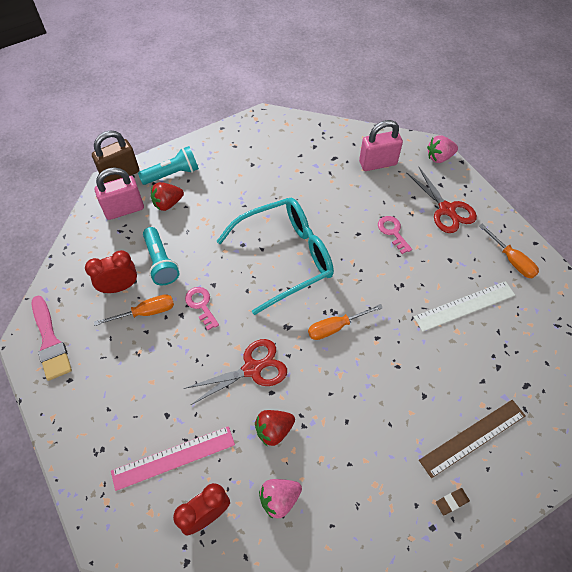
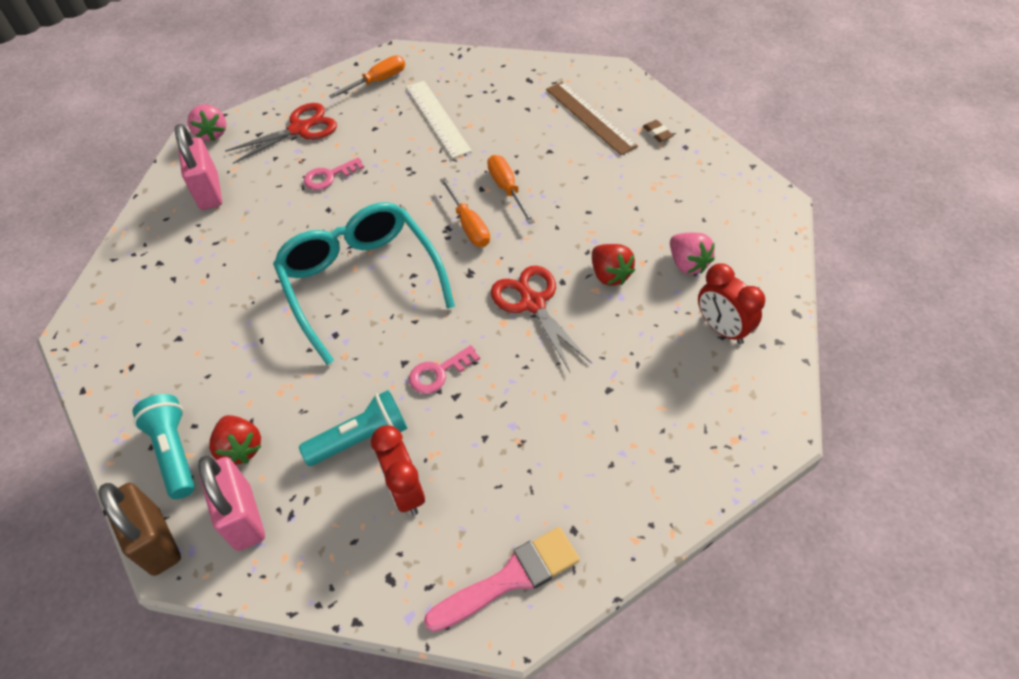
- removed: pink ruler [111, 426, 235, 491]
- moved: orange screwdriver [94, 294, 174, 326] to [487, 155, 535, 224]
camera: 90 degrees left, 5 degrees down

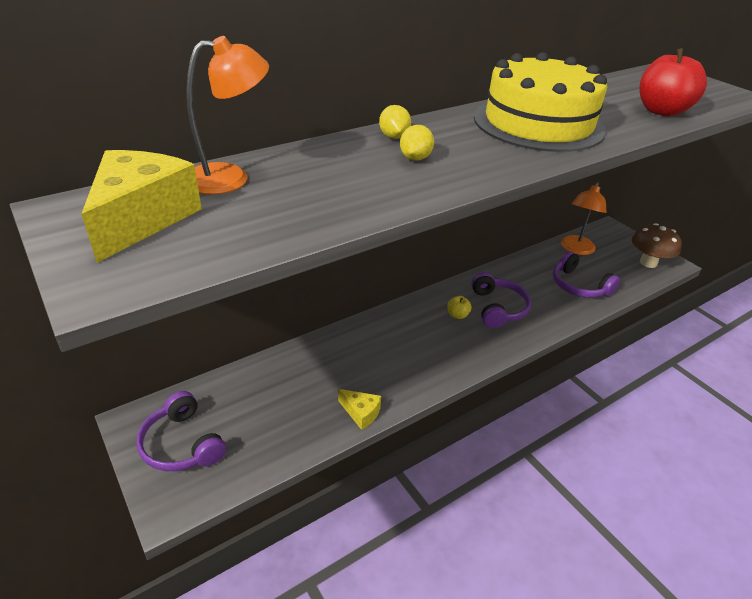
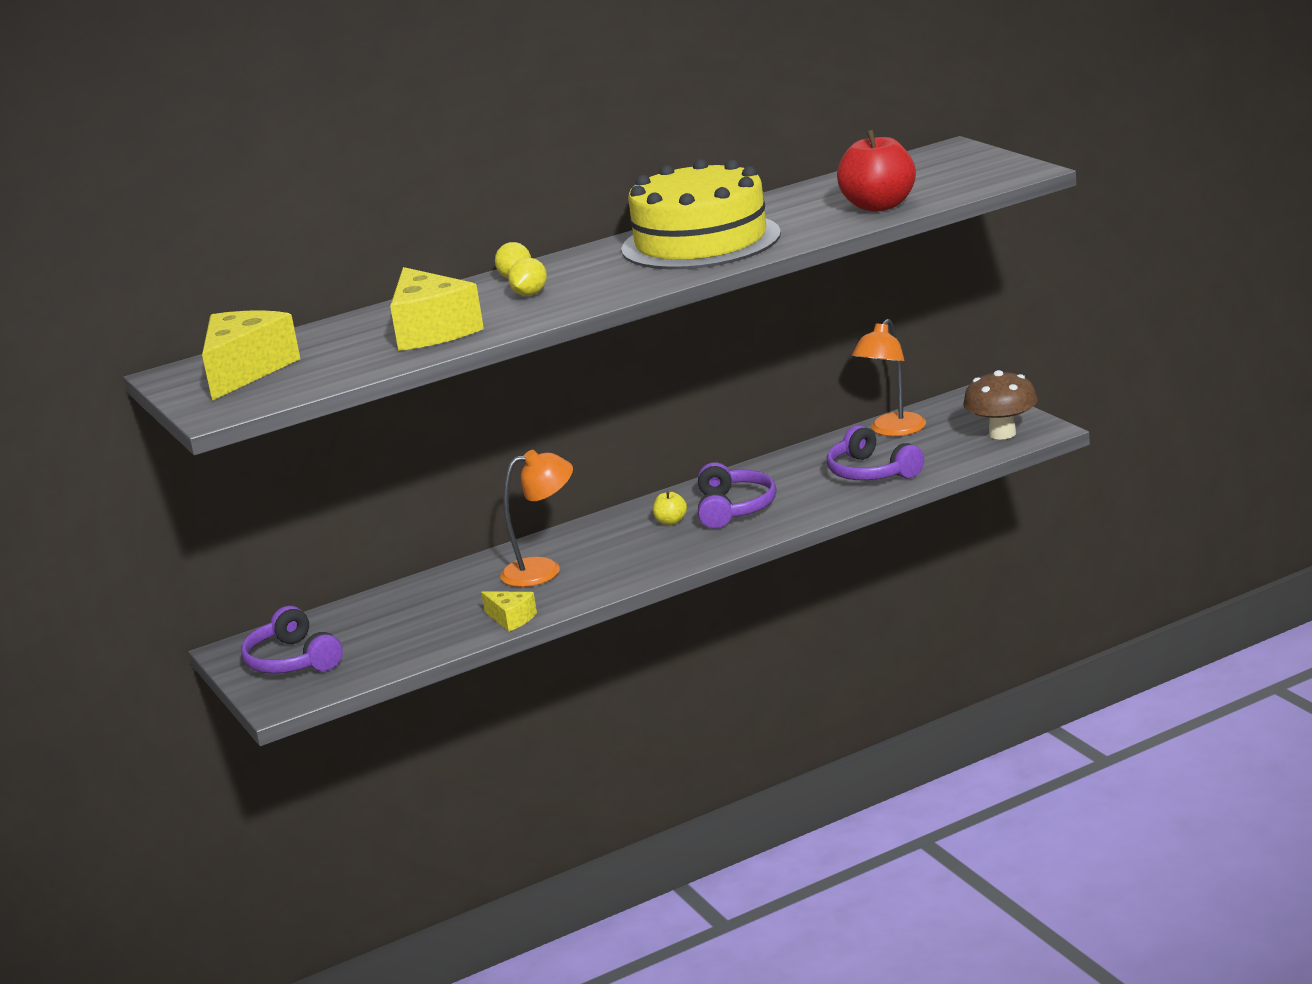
- added: yellow cheese [390, 267, 484, 351]
- moved: orange lamp [186, 36, 269, 194] to [500, 450, 573, 587]
camera: 10 degrees right, 15 degrees down

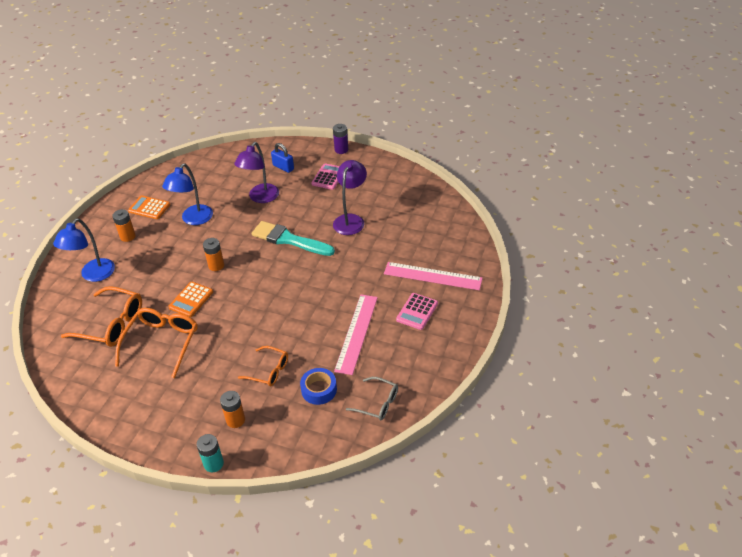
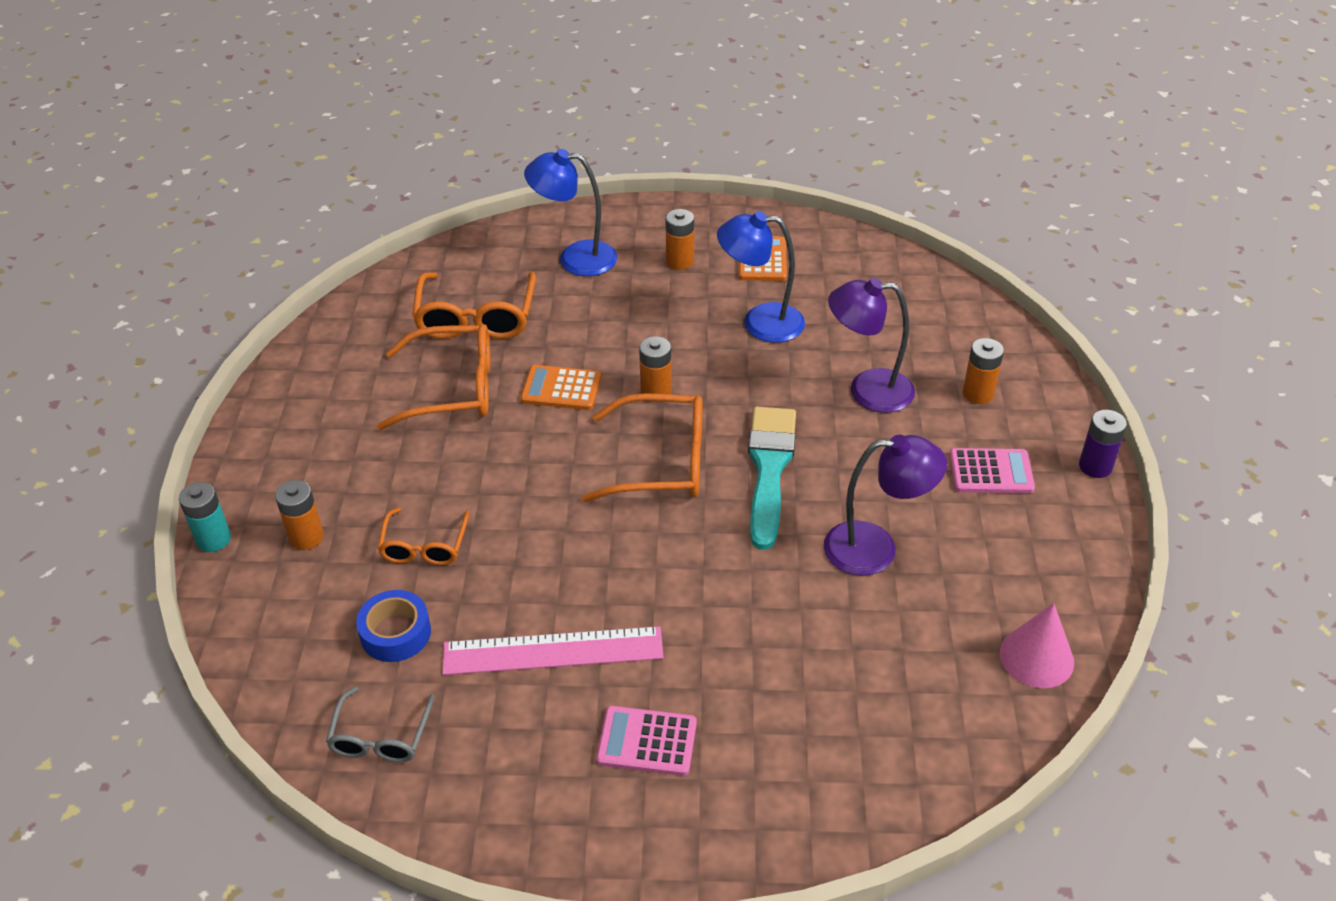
- removed: pink ruler [384, 262, 483, 290]
- added: orange glasses [582, 393, 702, 502]
- added: pink cone [1000, 603, 1074, 688]
- replaced: blue padlock [271, 143, 294, 173] to orange battery [963, 338, 1004, 404]
camera: 70 degrees right, 0 degrees up

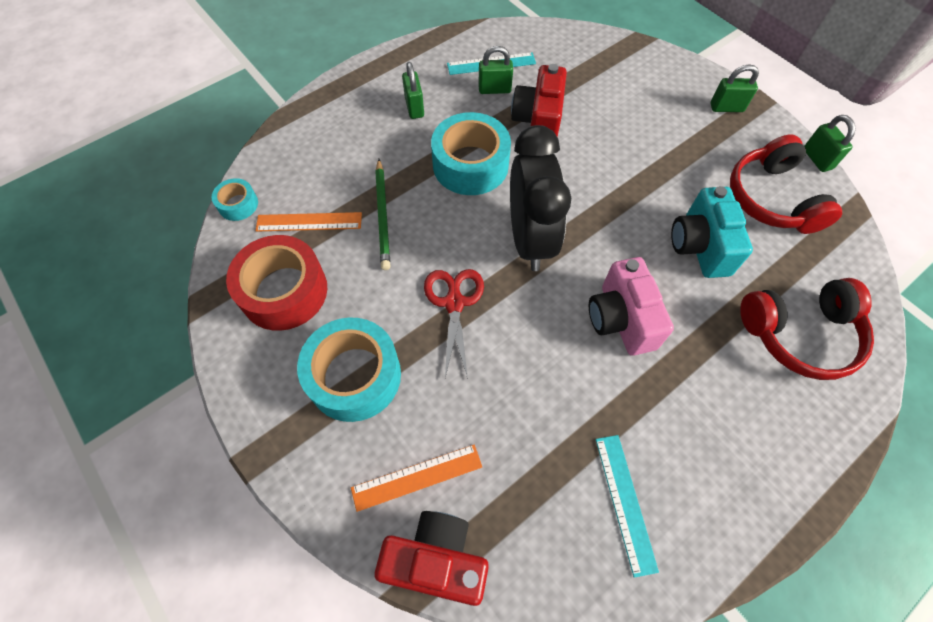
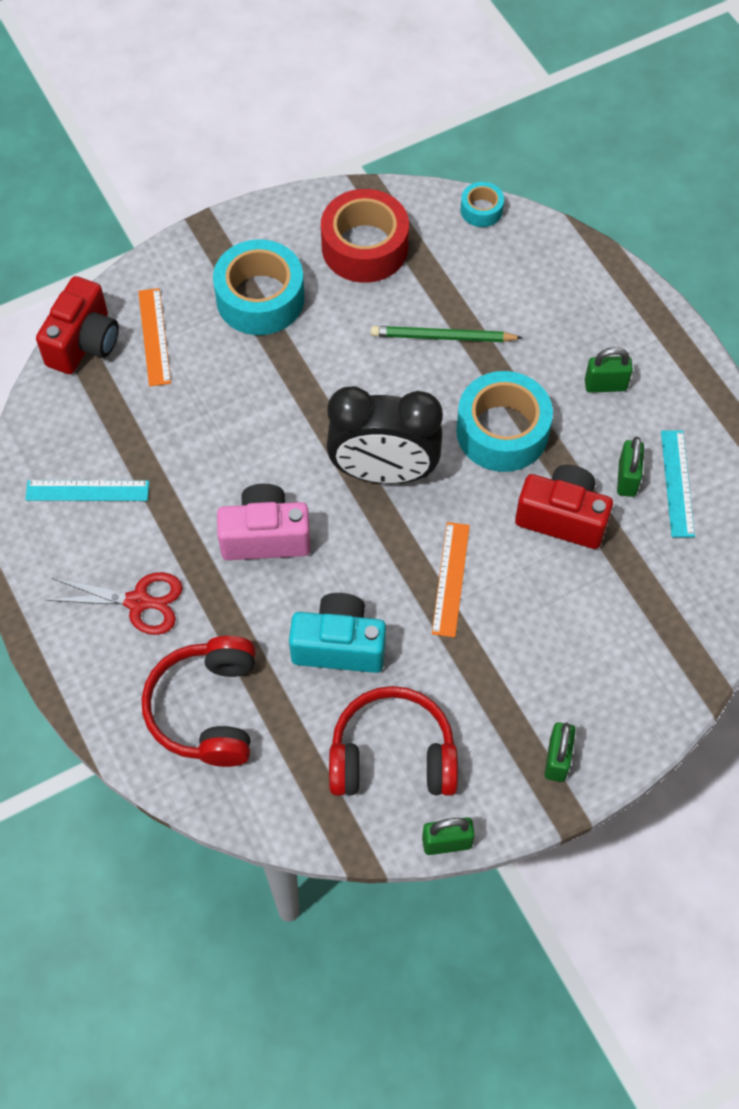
- moved: orange ruler [255, 212, 362, 232] to [432, 522, 470, 637]
- moved: red scissors [424, 269, 484, 379] to [46, 572, 183, 635]
camera: 100 degrees right, 0 degrees up

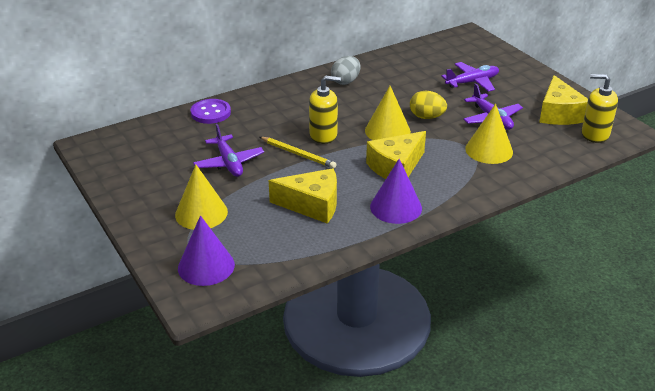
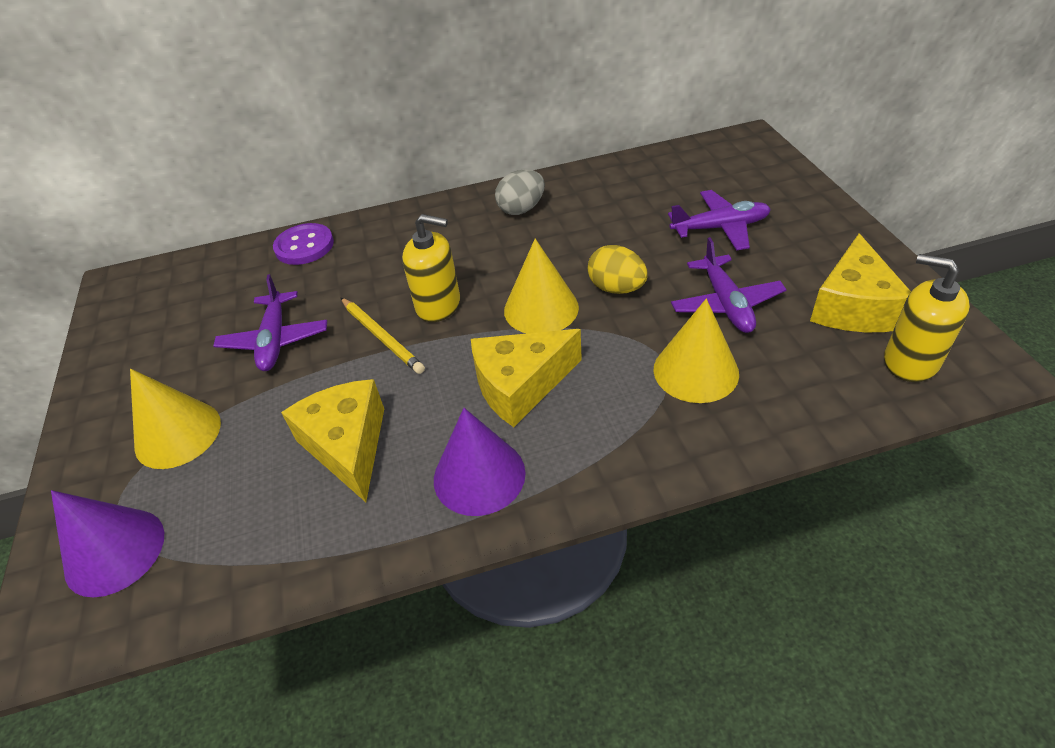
- turned: yellow cheese [269, 168, 337, 224] = [281, 379, 384, 502] 135 degrees counterclockwise
camera: 20 degrees right, 10 degrees up

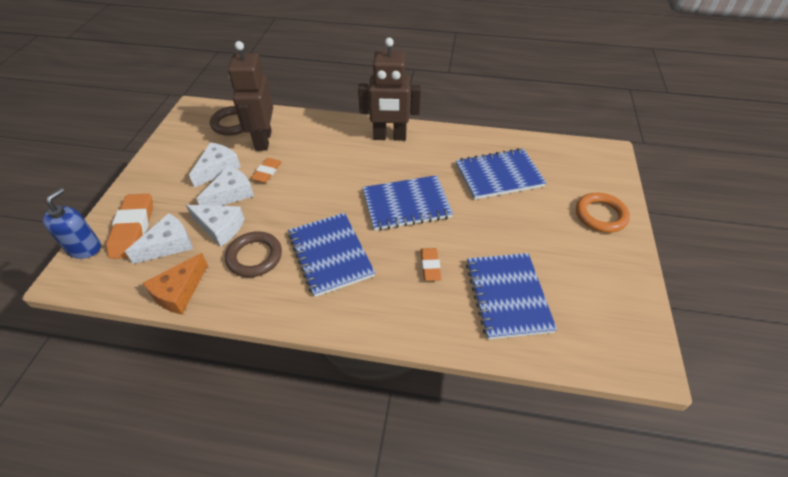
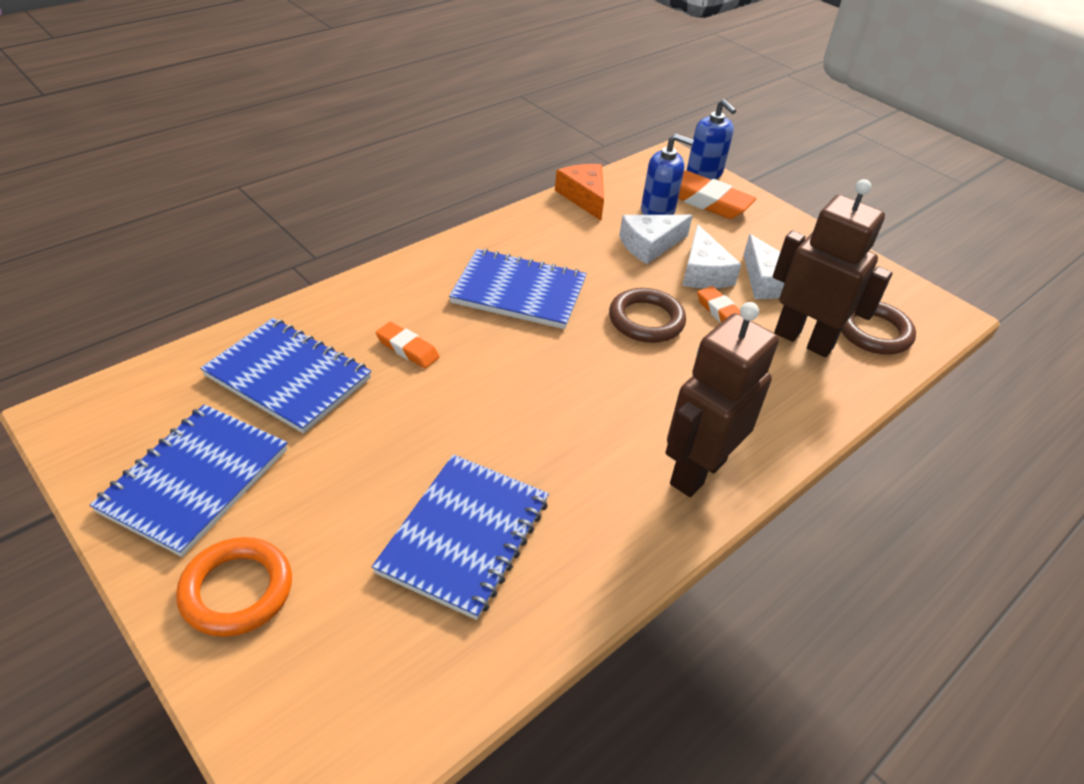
- moved: brown ring [225, 231, 282, 277] to [609, 288, 686, 343]
- moved: blue notebook [363, 175, 453, 231] to [90, 404, 287, 557]
- replaced: white cheese [125, 213, 193, 264] to blue soap dispenser [641, 134, 694, 215]
camera: 125 degrees right, 5 degrees down

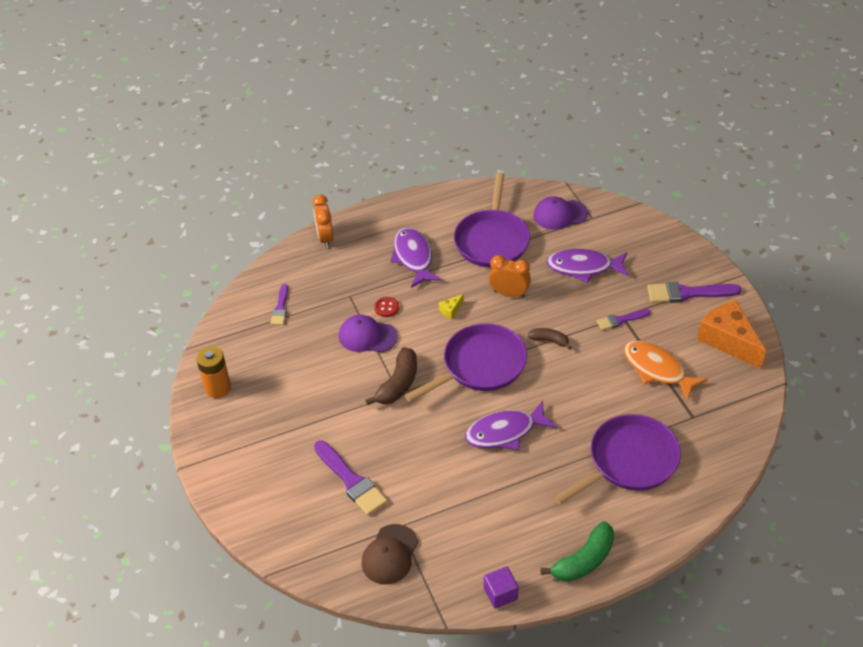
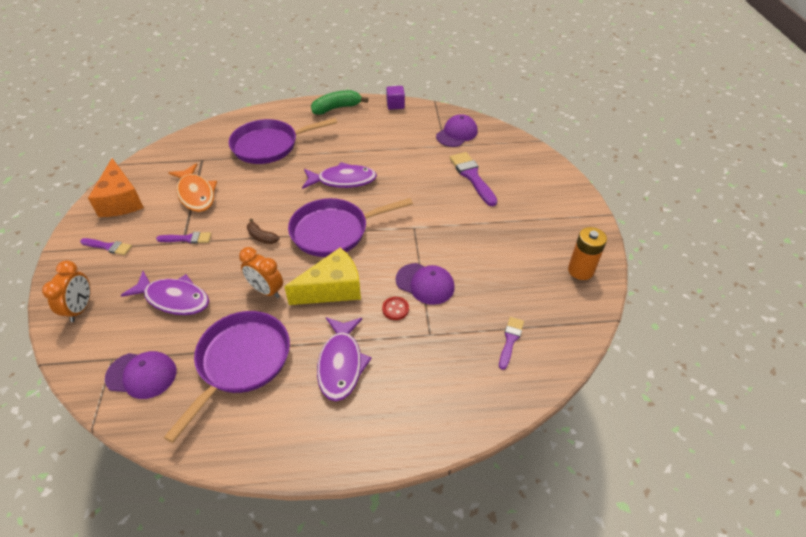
- removed: brown banana [365, 347, 417, 405]
- moved: orange clock [312, 195, 334, 248] to [42, 261, 91, 322]
- recoloured: brown cap [362, 524, 418, 584] to purple cap [436, 114, 478, 147]
- resized: yellow cheese [439, 294, 464, 319] = [284, 248, 361, 305] x2.47
- resized: purple brush [647, 282, 742, 303] = [80, 238, 132, 255] x0.59
camera: 165 degrees left, 0 degrees up

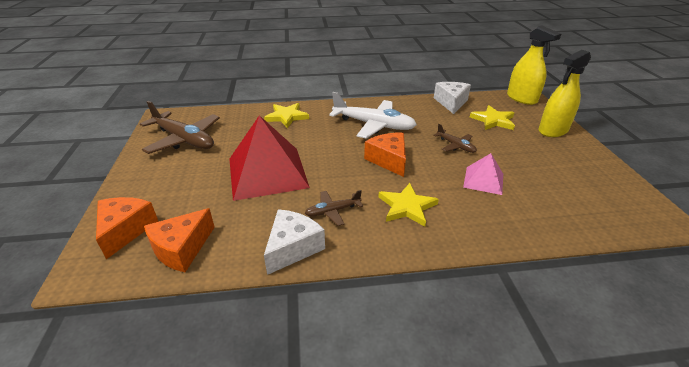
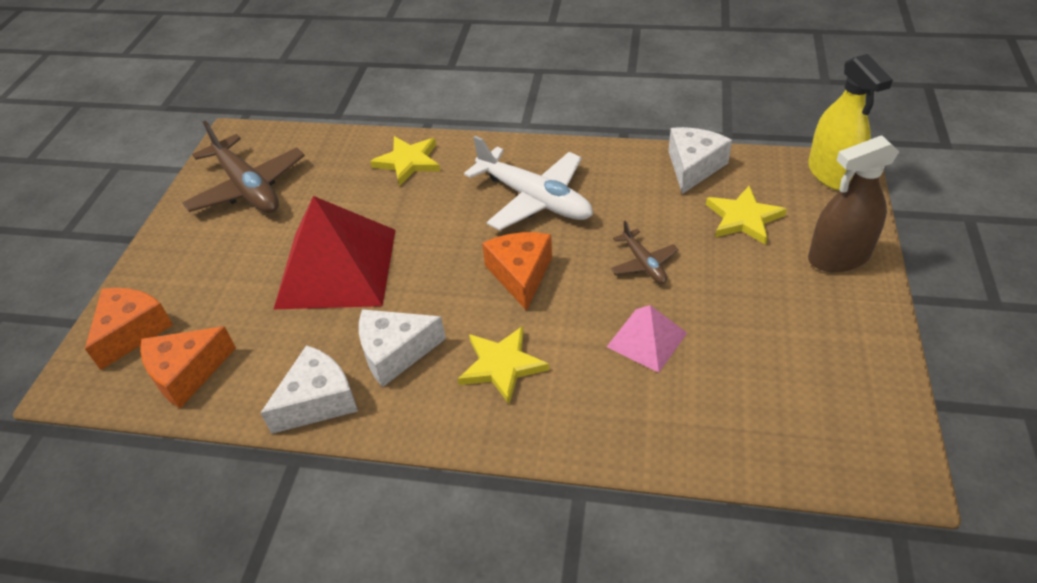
- replaced: brown plane [305, 190, 363, 226] to white cheese [359, 309, 446, 387]
- recoloured: yellow spray bottle [539, 50, 591, 137] to brown spray bottle [808, 135, 899, 272]
camera: 20 degrees right, 10 degrees up

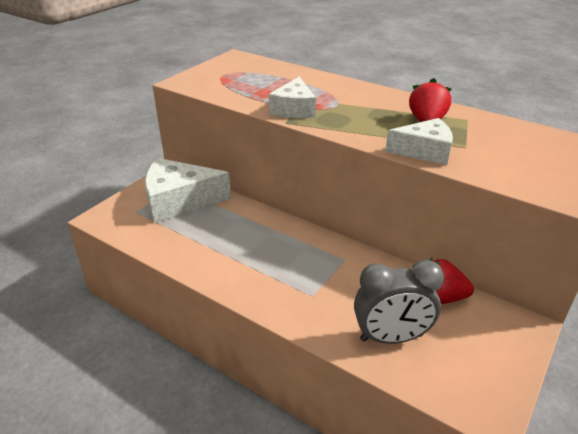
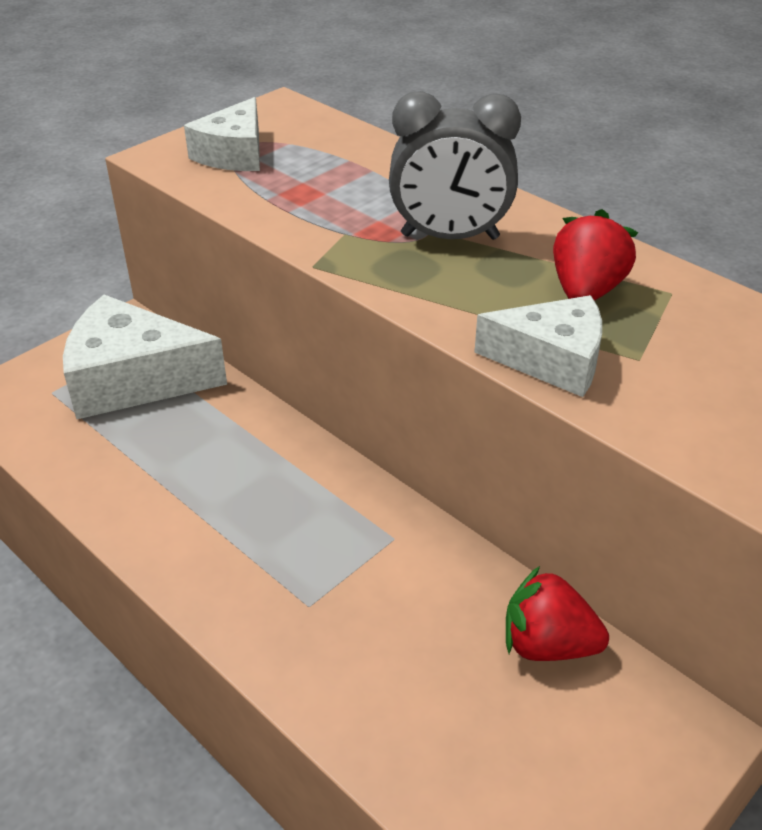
- moved: white cheese [269, 77, 316, 118] to [184, 97, 260, 171]
- moved: grey clock [354, 260, 444, 344] to [389, 91, 521, 240]
camera: 10 degrees right, 5 degrees up

